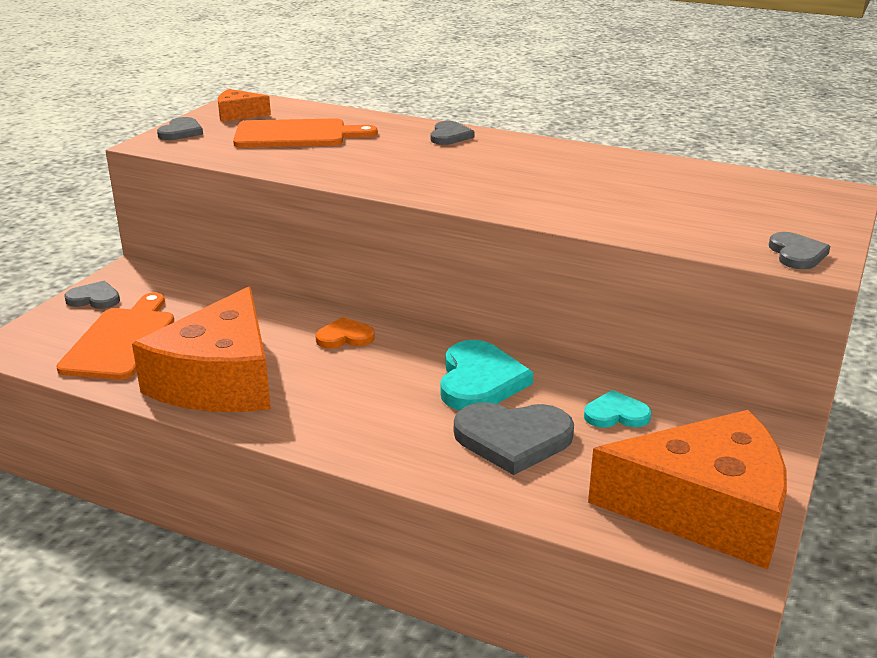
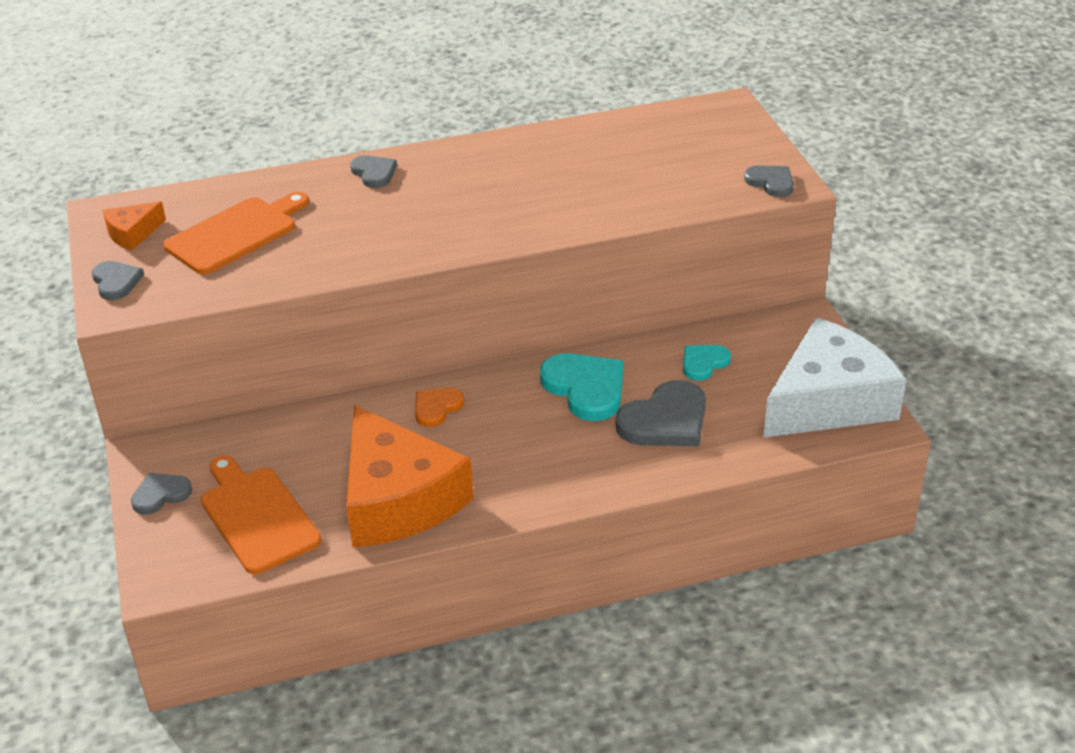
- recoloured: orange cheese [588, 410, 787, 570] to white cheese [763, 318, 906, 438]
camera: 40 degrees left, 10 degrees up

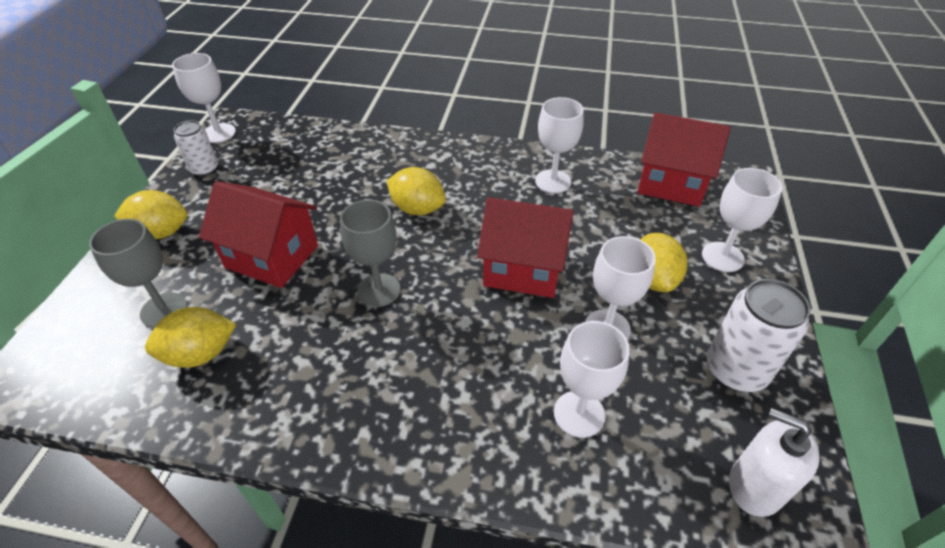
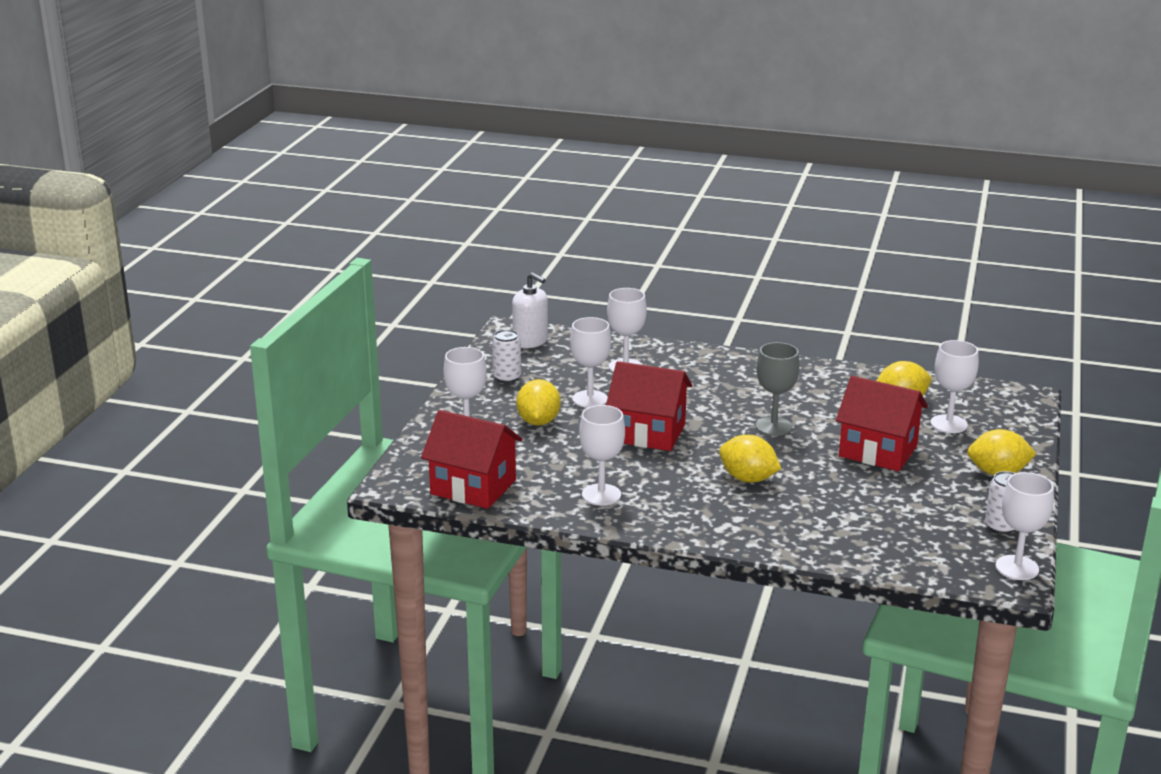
- recoloured: grey goblet [89, 219, 187, 328] to white goblet [931, 340, 979, 433]
- resized: white can [706, 279, 811, 392] = [492, 329, 521, 383] x0.62
camera: 175 degrees left, 20 degrees down

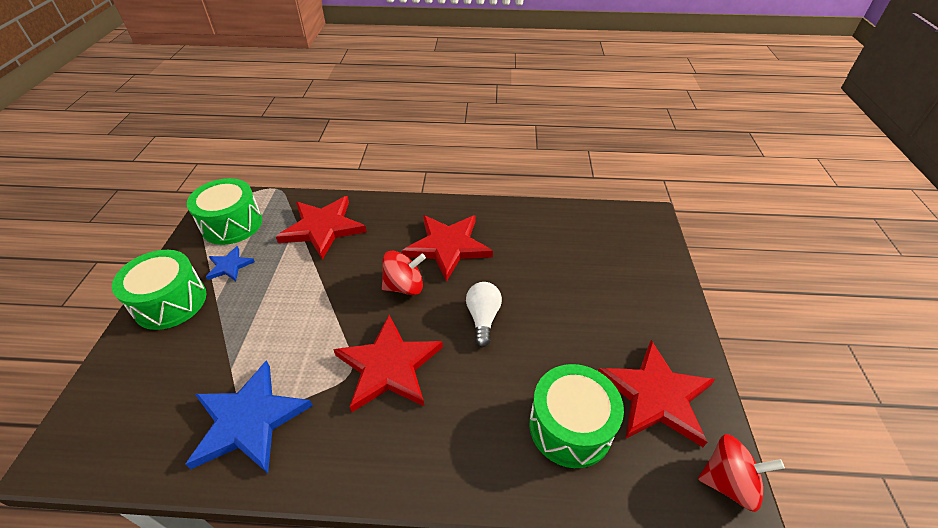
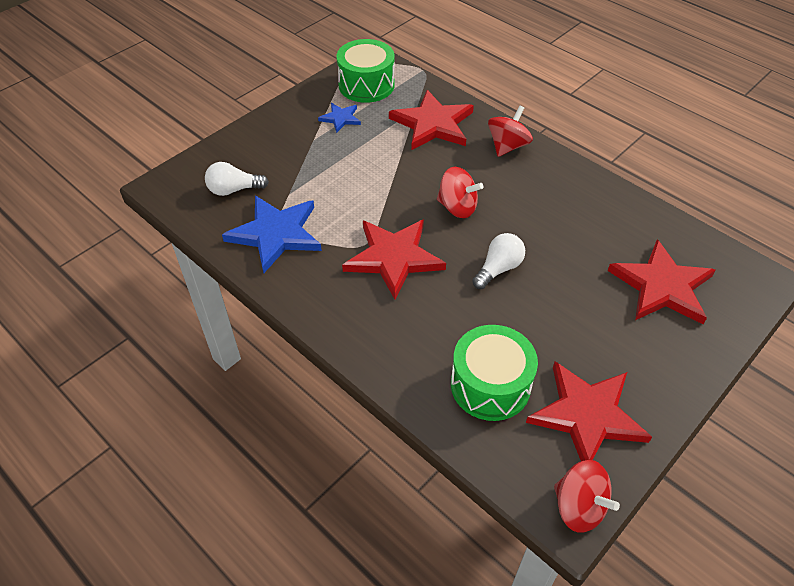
- removed: green drum [112, 250, 207, 330]
- added: white light bulb [205, 162, 269, 196]
- added: red spinning top [488, 105, 533, 157]
- moved: red star [402, 215, 493, 282] to [608, 239, 715, 324]
camera: 40 degrees right, 5 degrees up

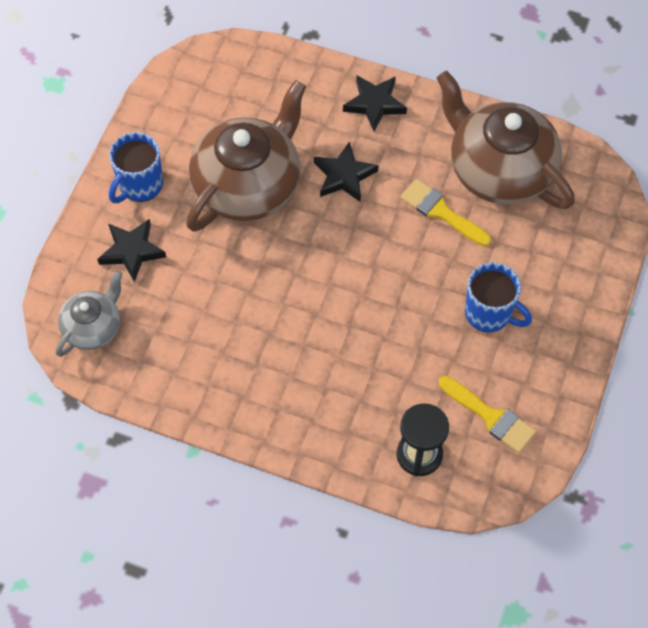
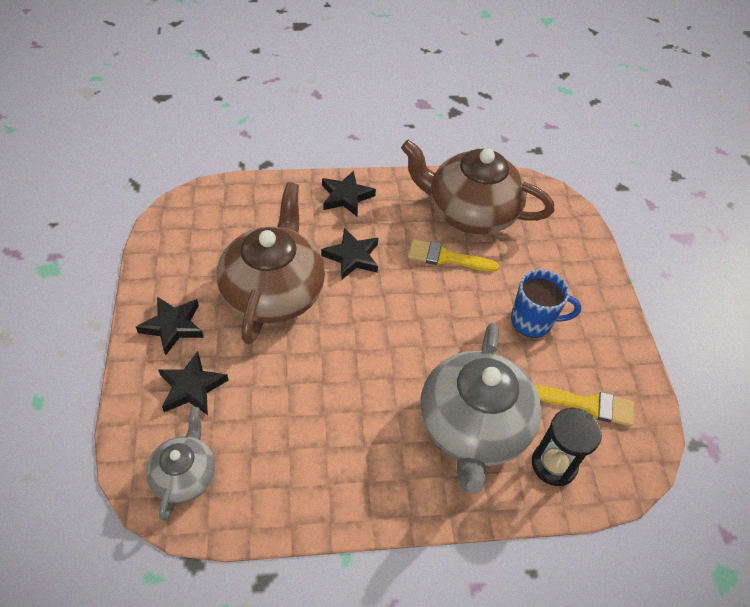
- added: grey teapot [420, 323, 541, 493]
- replaced: blue mug [109, 132, 163, 203] to black star [136, 297, 204, 355]
camera: 30 degrees left, 10 degrees down

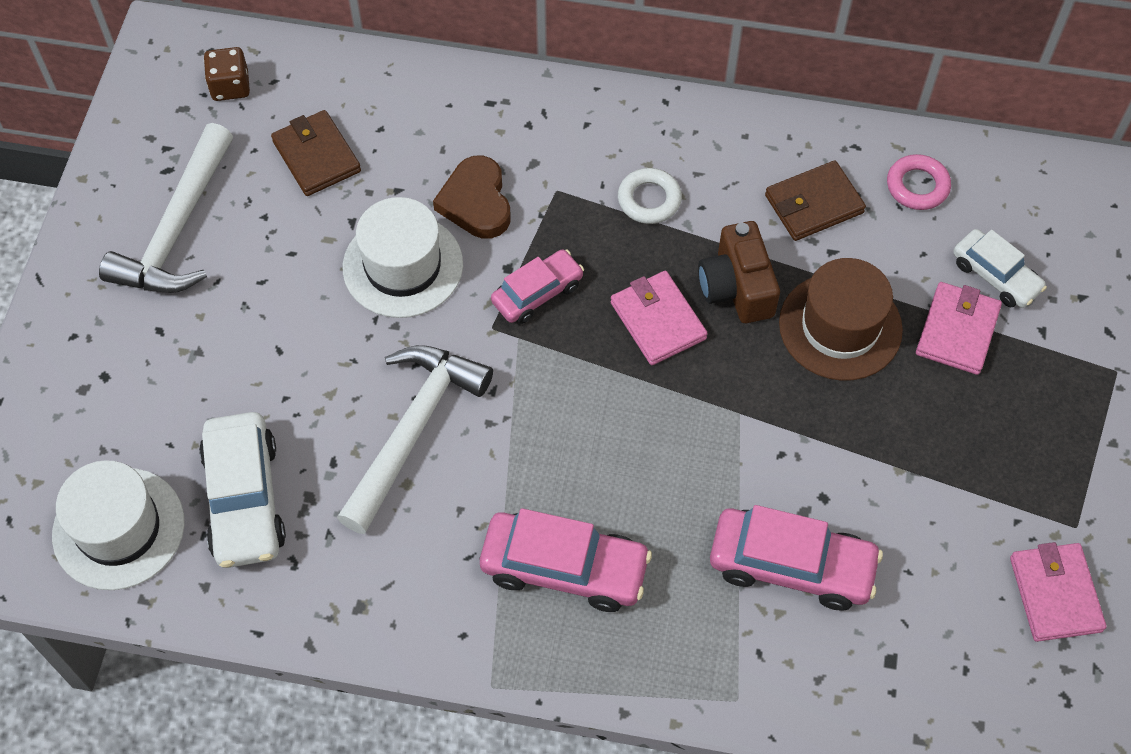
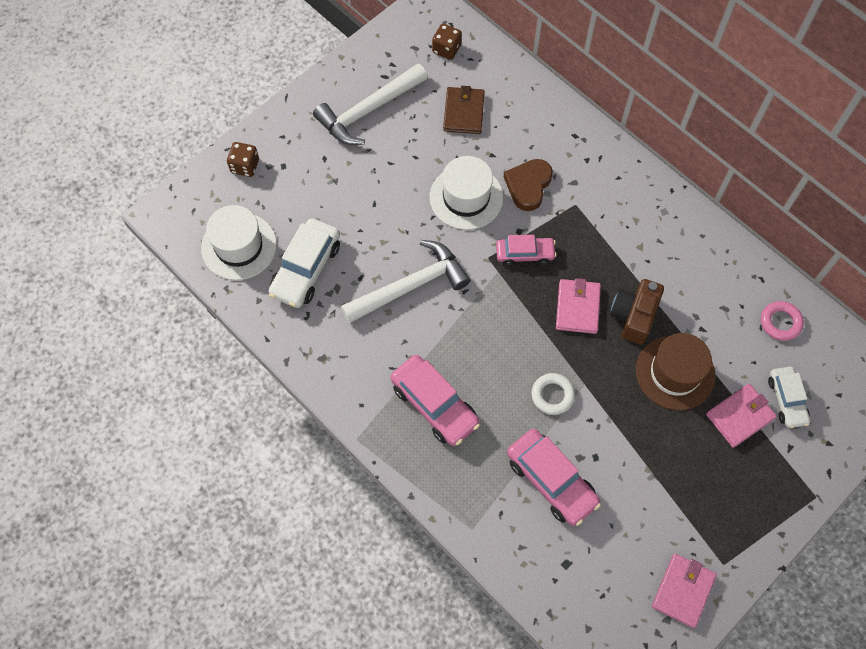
- removed: brown wallet [765, 160, 866, 241]
- added: brown dice [227, 142, 259, 177]
- moved: white ring [618, 168, 682, 224] to [531, 373, 575, 415]
camera: 35 degrees right, 5 degrees up

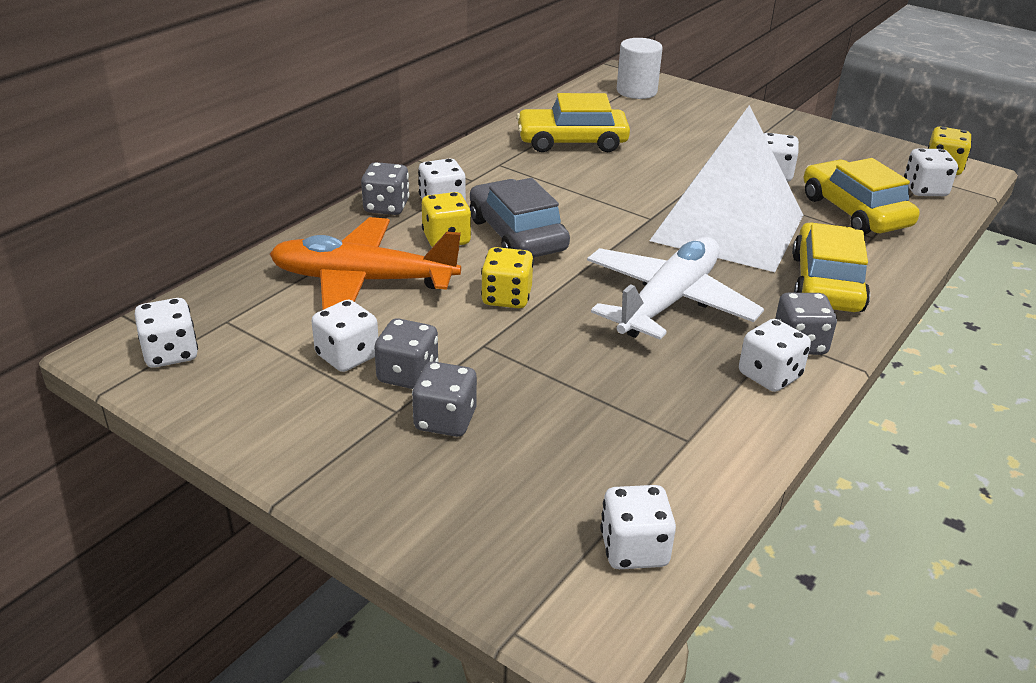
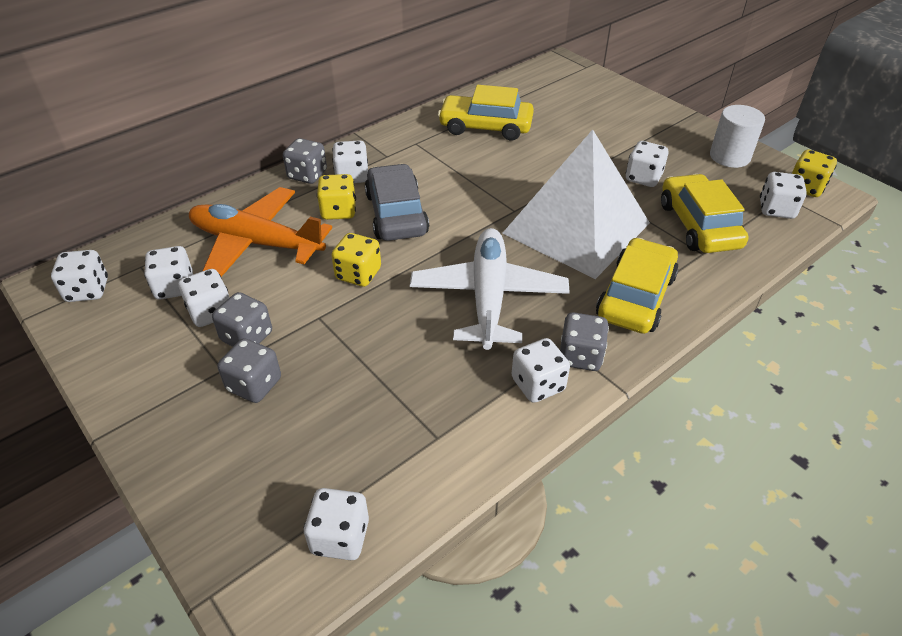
- added: white dice [144, 246, 193, 299]
- moved: white cylinder [617, 38, 663, 99] to [710, 105, 765, 168]
- turned: white plane [587, 237, 764, 340] = [410, 228, 570, 350] 45 degrees counterclockwise
camera: 15 degrees right, 10 degrees up

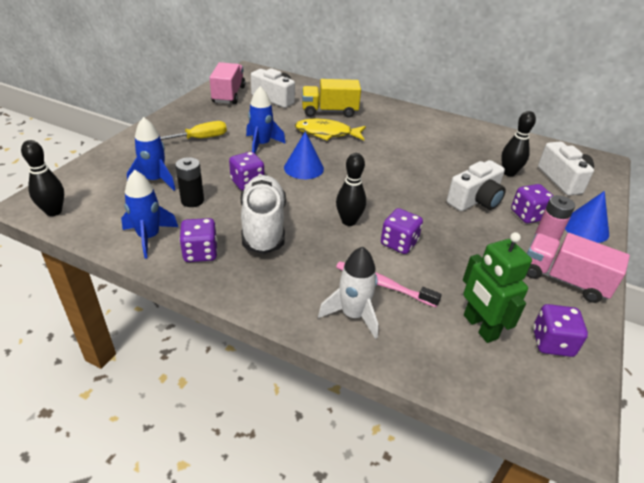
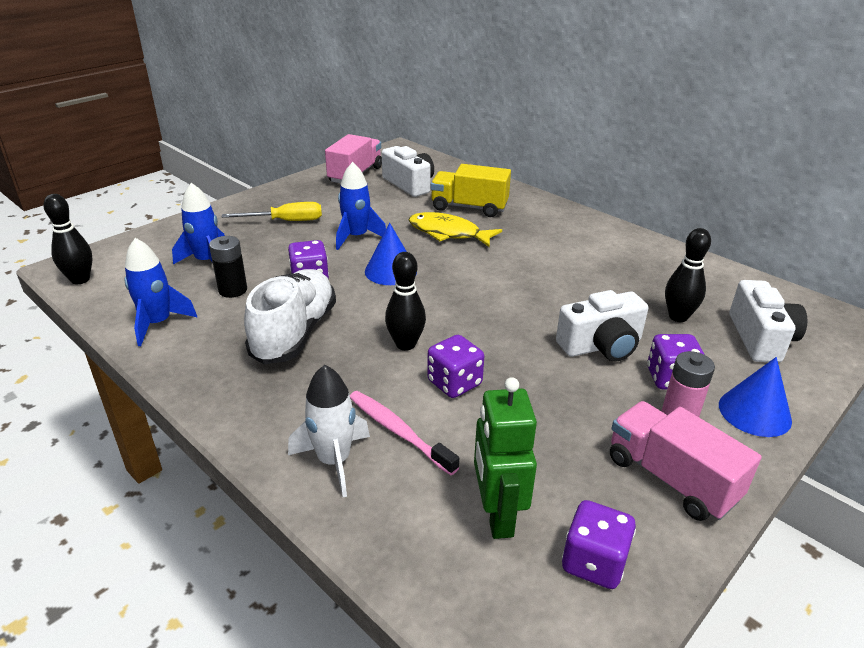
- removed: purple dice [179, 218, 218, 262]
camera: 20 degrees right, 5 degrees down

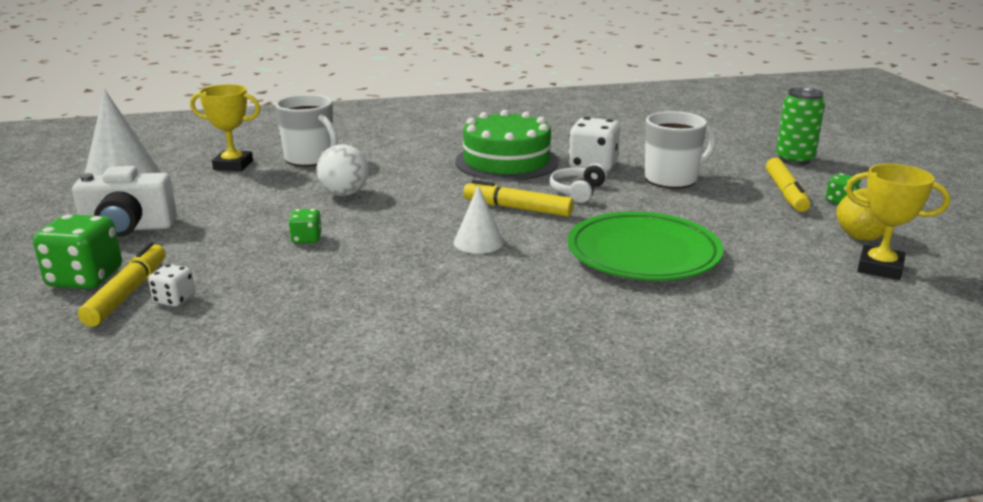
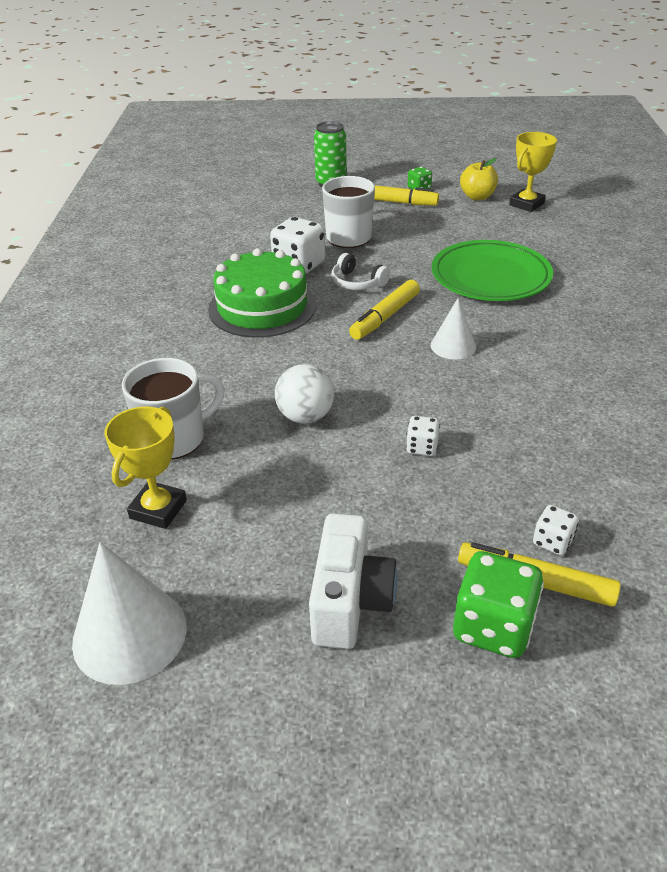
- recoloured: green dice [288, 209, 322, 243] to white dice [406, 416, 440, 456]
camera: 75 degrees left, 15 degrees up

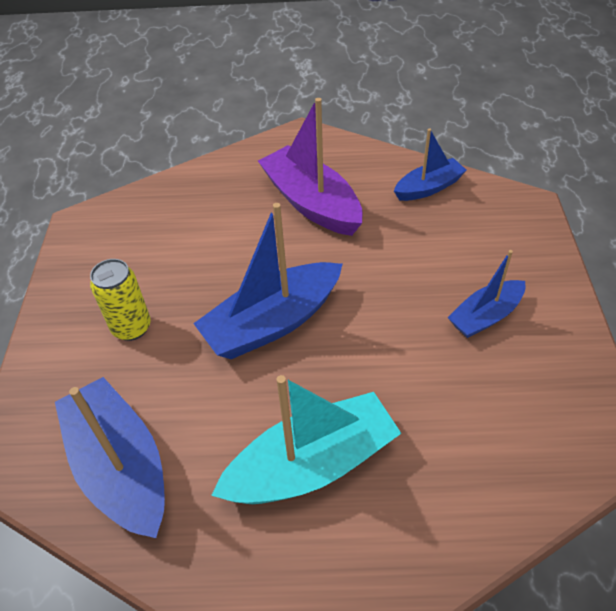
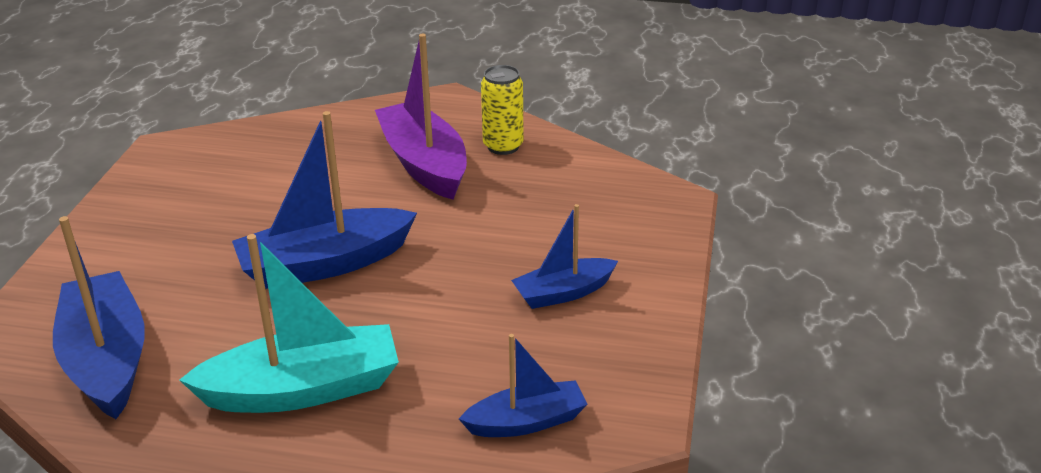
- moved: yellow can [90, 259, 151, 341] to [481, 65, 524, 155]
- moved: blue boat [394, 128, 467, 201] to [459, 334, 587, 437]
camera: 10 degrees right, 15 degrees down

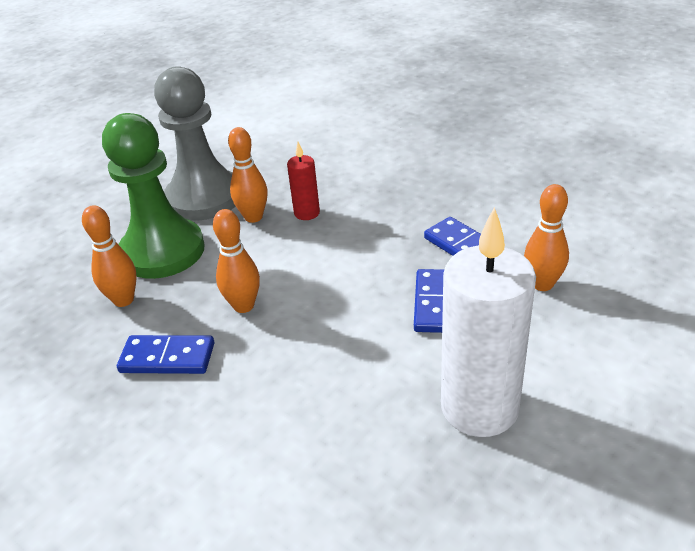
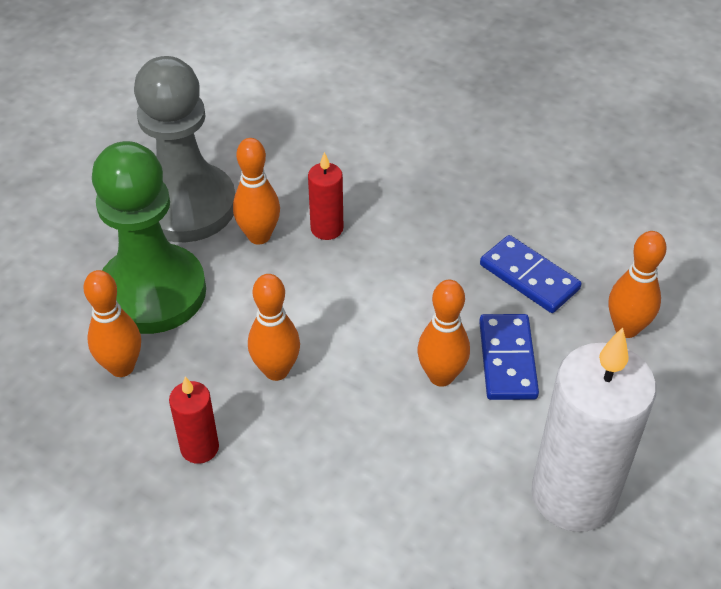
- added: orange bowling pin [417, 280, 470, 387]
- replaced: blue domino [117, 335, 214, 374] to red candle [169, 377, 219, 464]
camera: 10 degrees left, 10 degrees up

